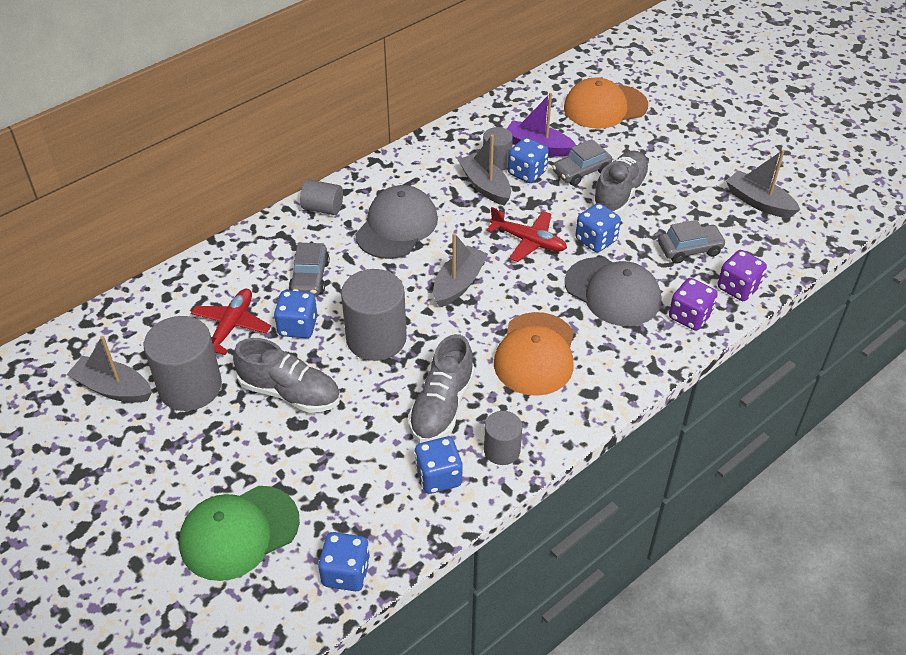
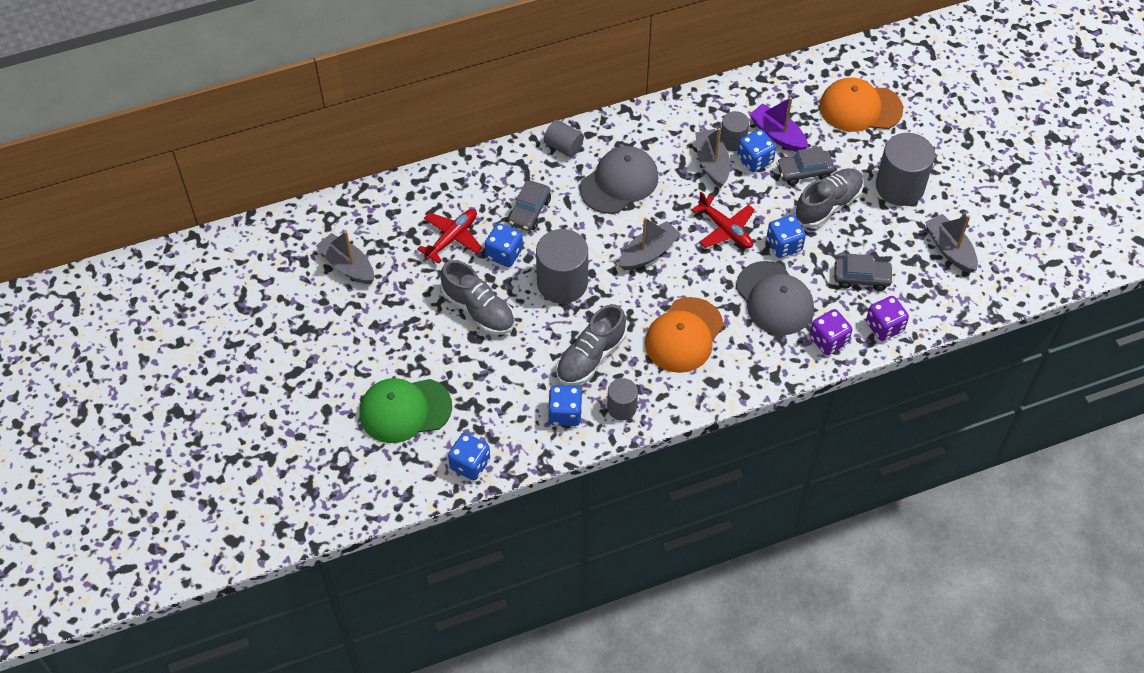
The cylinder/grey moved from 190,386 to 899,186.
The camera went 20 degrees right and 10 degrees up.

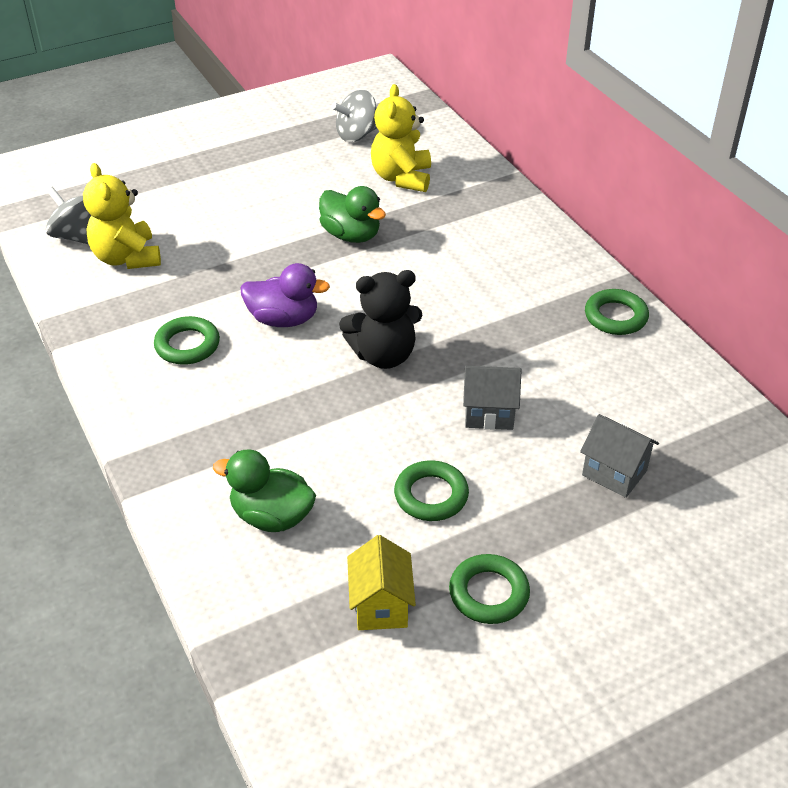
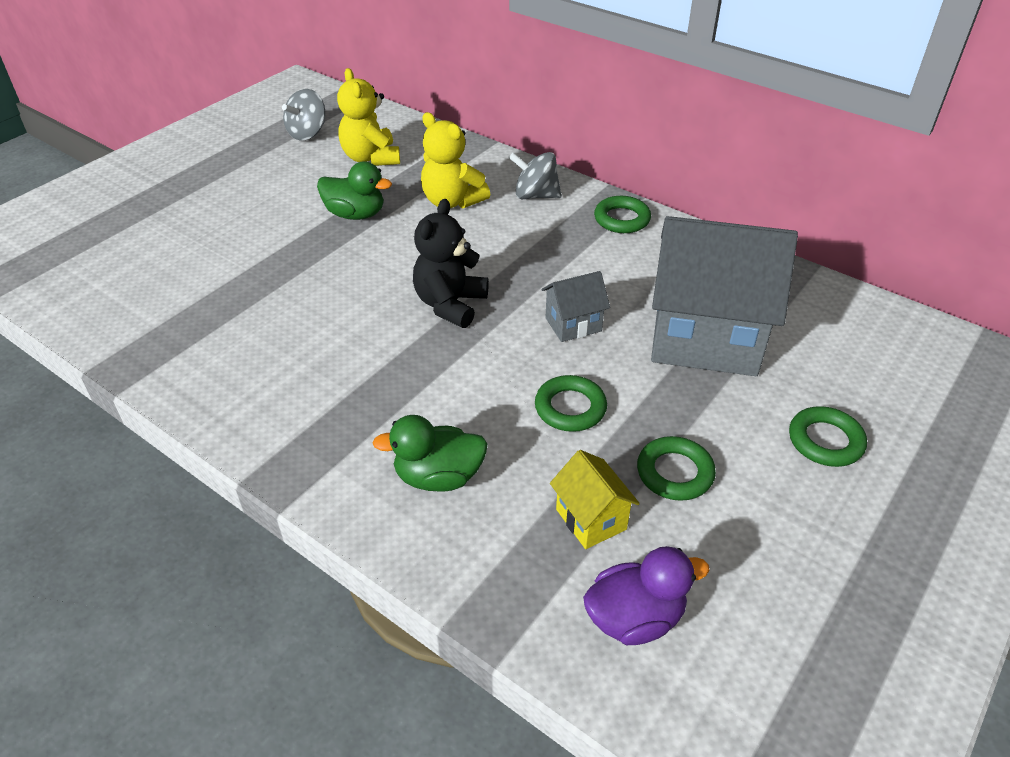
The spinning top/grey moved from 77,236 to 535,195.
The teddy bear/yellow moved from 127,258 to 452,201.
The ring/green moved from 187,345 to 825,441.
The duck/purple moved from 283,319 to 635,618.
The teddy bear/black at 383,355 turned 150 degrees clockwise.
The house/grey at 614,473 changed to 2.25 times the size.
The camera went 25 degrees left and 0 degrees up.

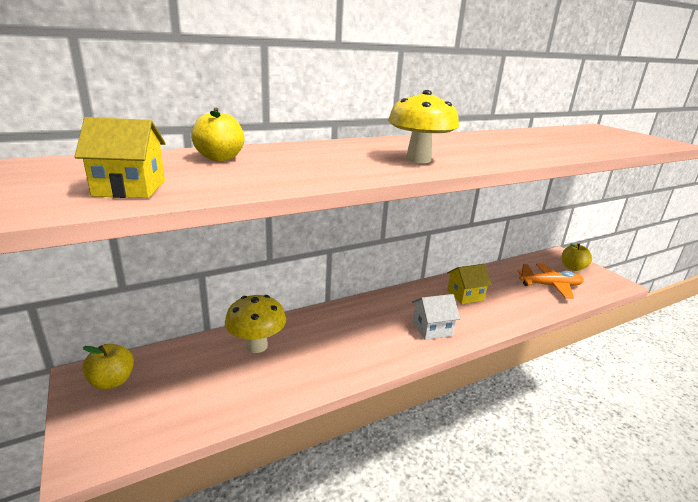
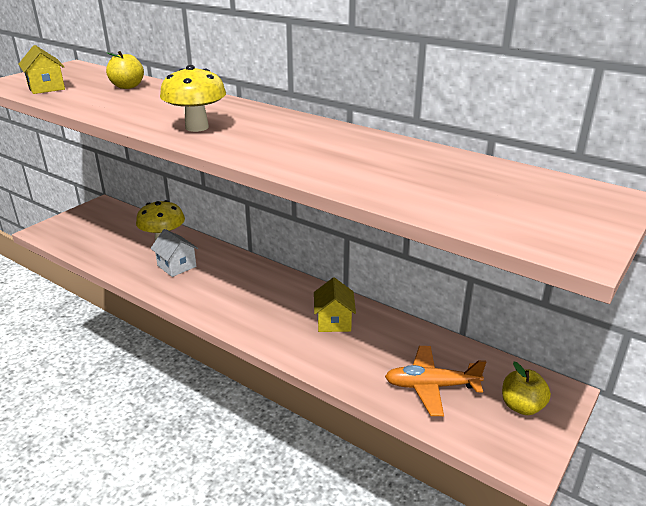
The apple/yellow at 112,381 disappeared.
The house/white moved from 432,329 to 177,266.
The house/yellow at 465,295 turned 45 degrees clockwise.
The plane/orange at 550,286 turned 120 degrees clockwise.
The camera went 65 degrees right and 5 degrees up.

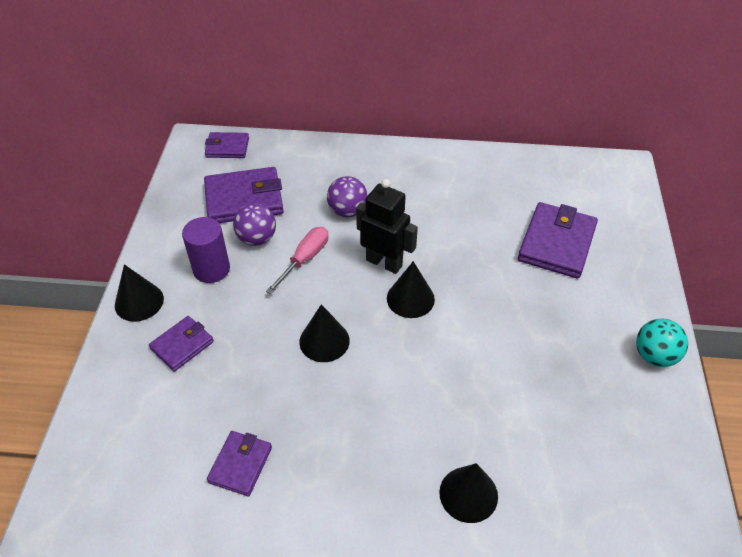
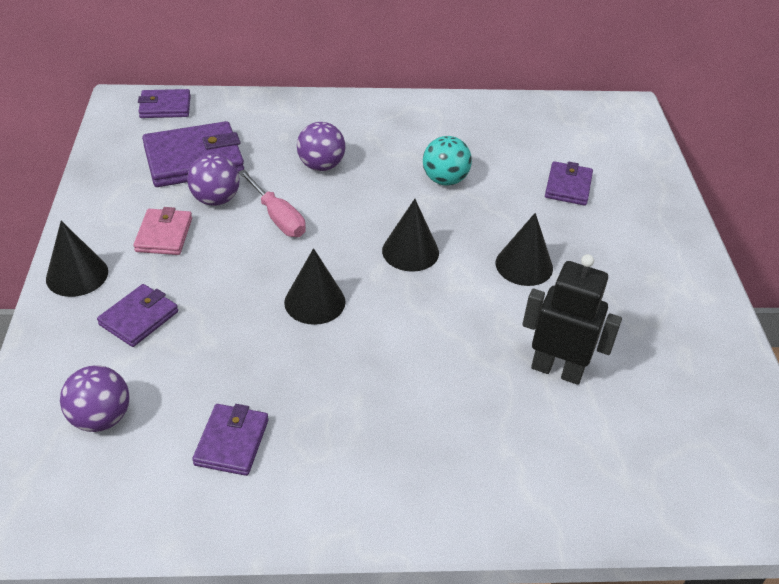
The cylinder/purple at 211,269 was replaced by the wallet/pink at 164,235.
The screwdriver/pink at 305,259 turned 120 degrees clockwise.
The robot/black moved from 384,262 to 557,370.
The cone/black moved from 468,494 to 524,265.
The wallet/purple at 557,243 changed to 0.58 times the size.
The ball/turquoise moved from 654,356 to 445,180.
The ball/purple at 101,418 appeared.
The camera went 10 degrees left and 5 degrees down.

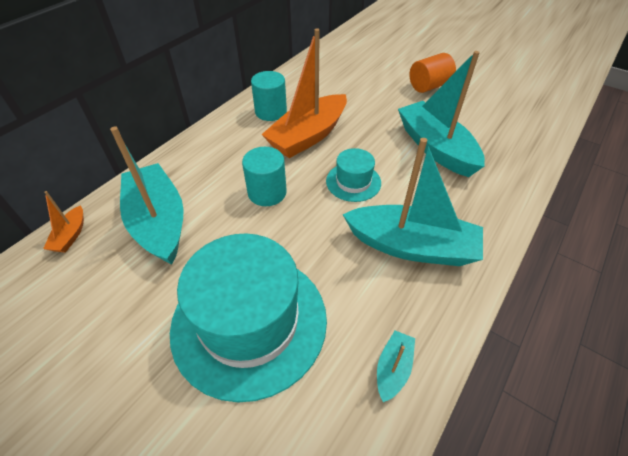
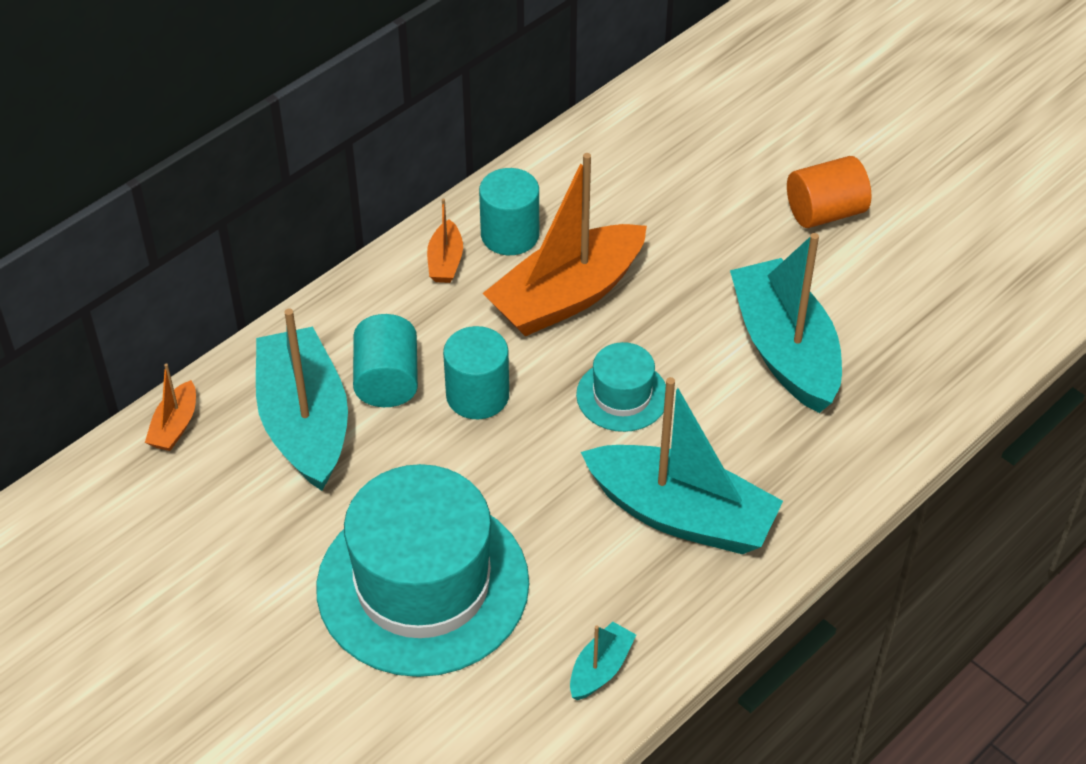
The cylinder/turquoise at 387,380 appeared.
The boat/orange at 445,261 appeared.
The camera went 10 degrees right and 0 degrees up.

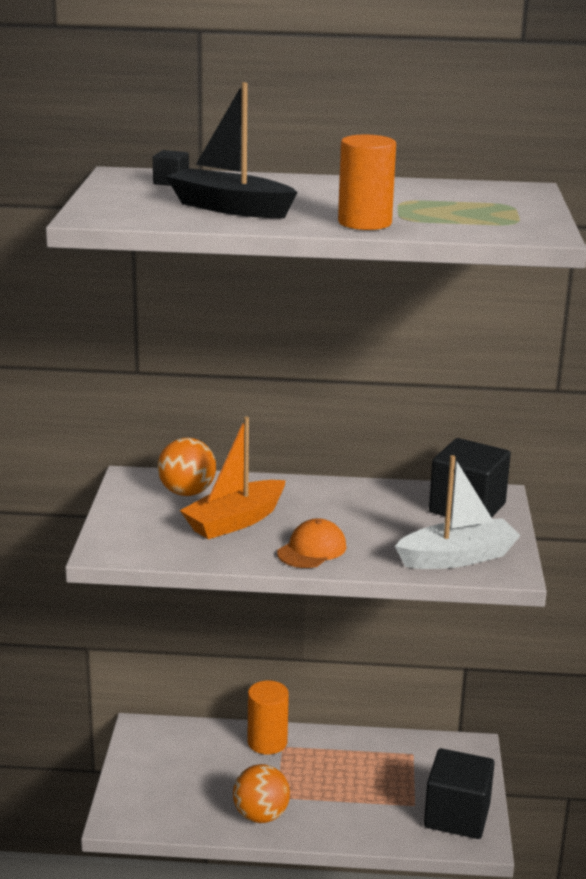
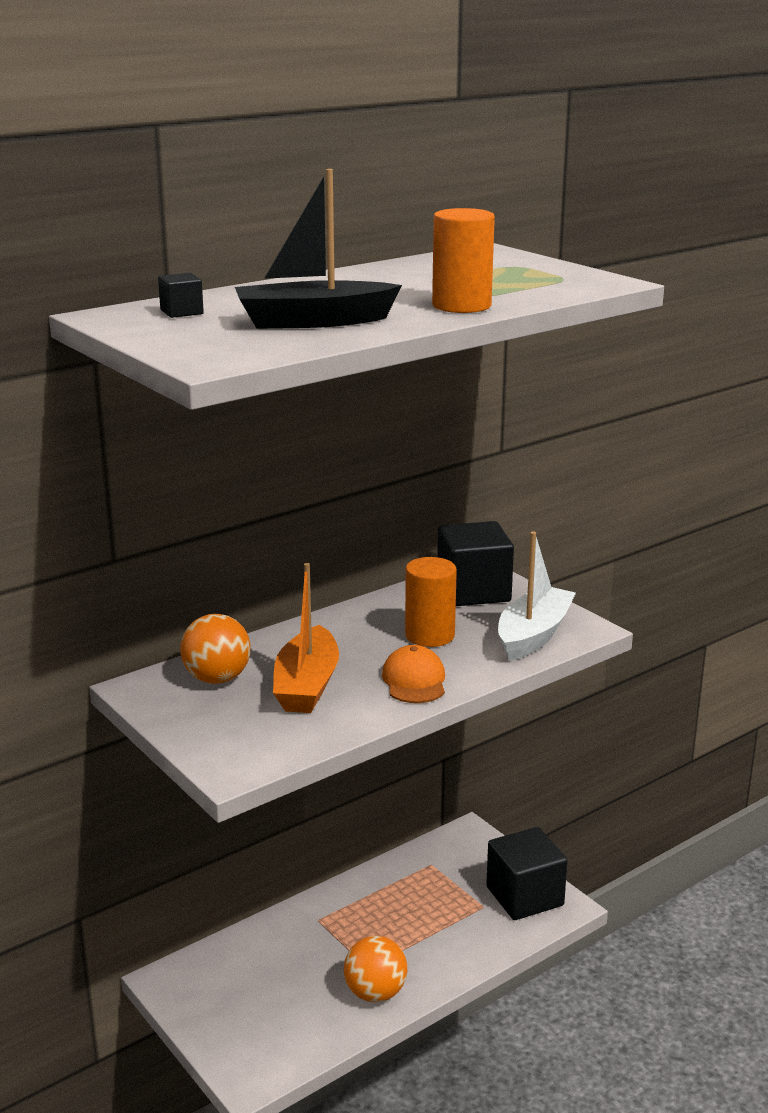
The cylinder/orange moved from 267,742 to 429,635.
The camera went 40 degrees left and 0 degrees up.

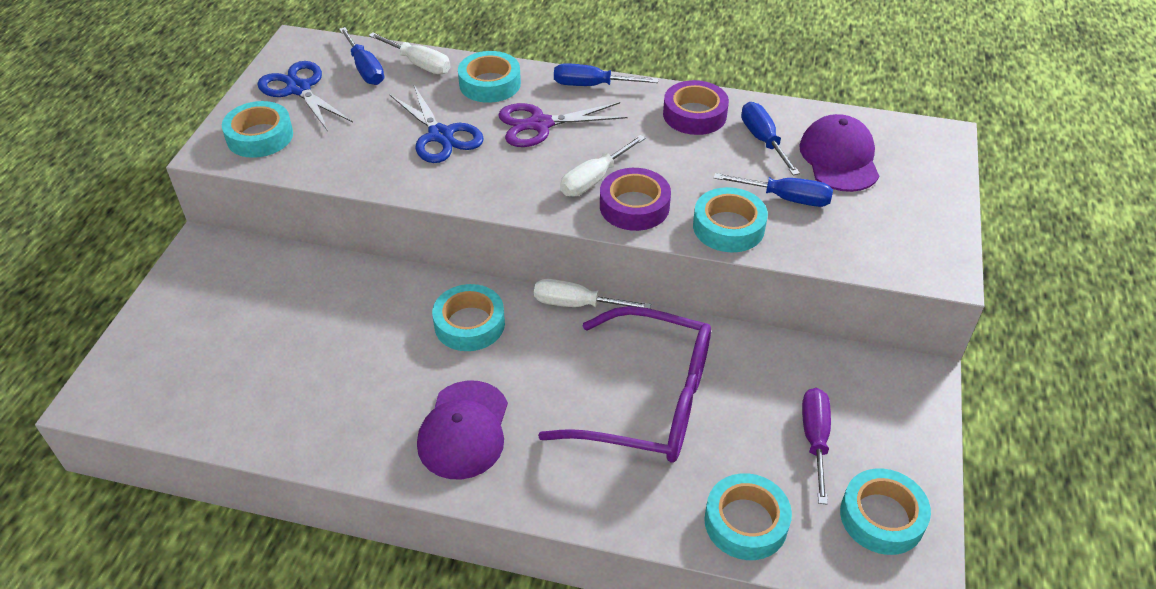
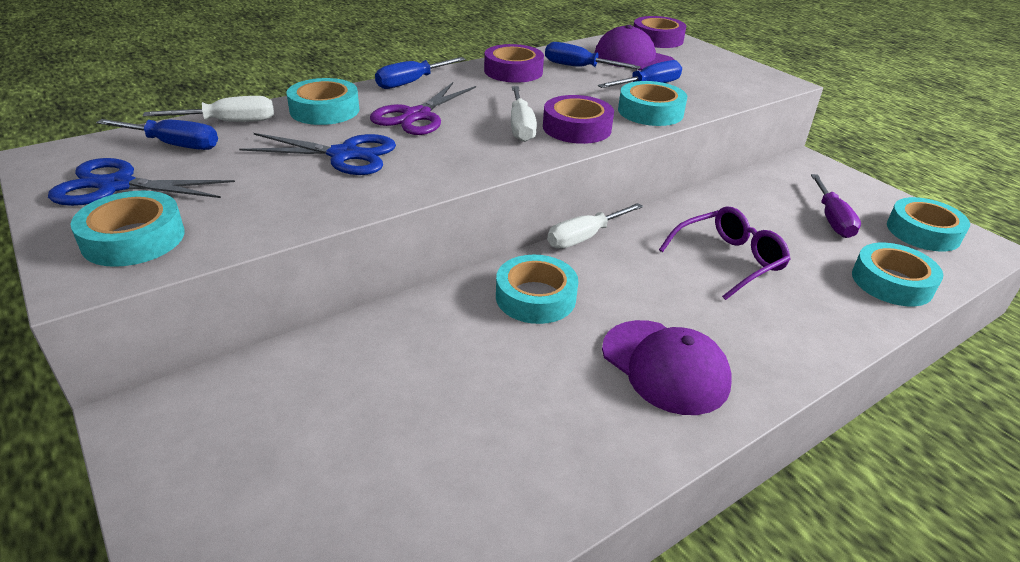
The glasses/purple at 648,401 changed to 0.61 times the size.
The screwdriver/purple at 815,440 turned 135 degrees counterclockwise.
The tape/purple at 657,39 appeared.
The camera went 50 degrees left and 10 degrees down.

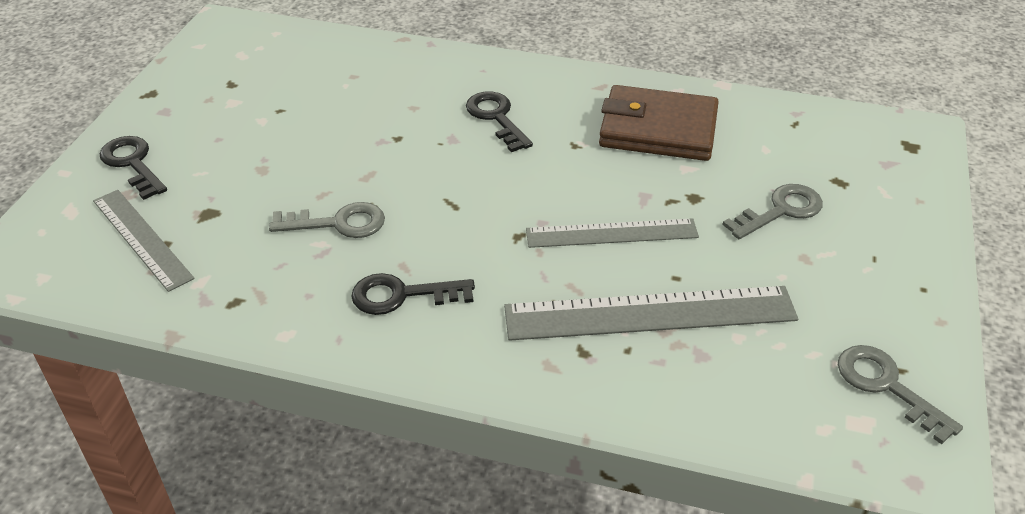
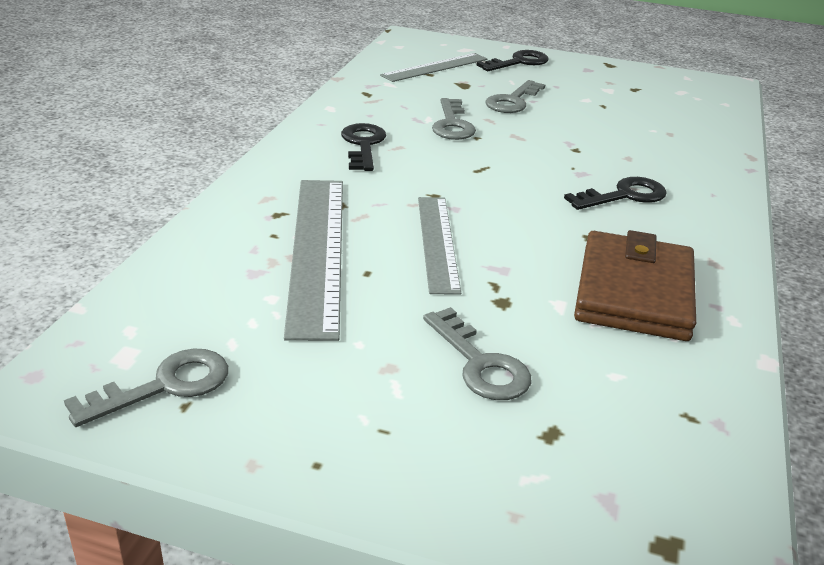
The key/grey at 513,101 appeared.
The camera went 90 degrees right and 10 degrees down.

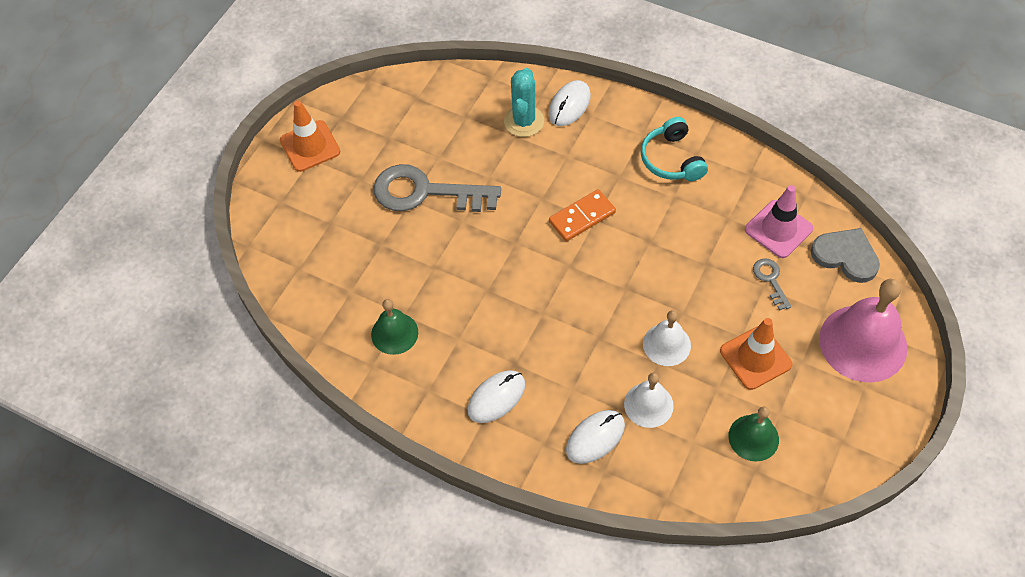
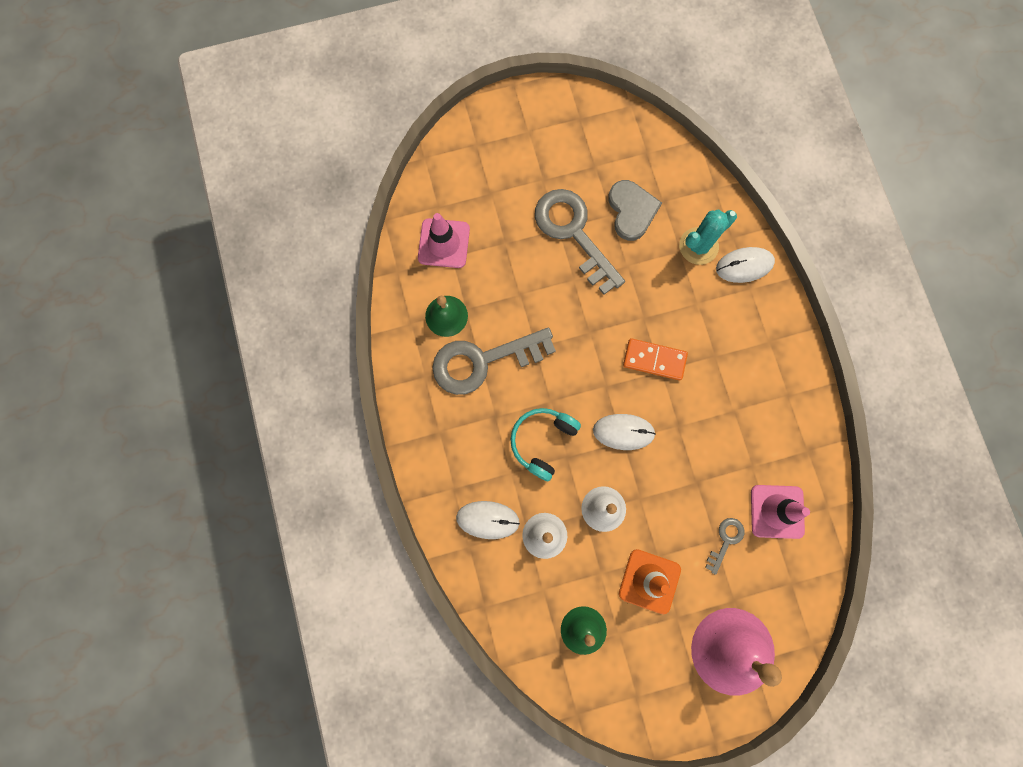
The traffic cone/orange at 310,146 disappeared.
The mouse/white moved from 496,397 to 623,432.
The headphones/turquoise moved from 671,159 to 542,441.
The heart/grey moved from 846,256 to 631,211.
The traffic cone/pink at 444,243 appeared.
The key/grey at 483,361 appeared.
The camera went 45 degrees right and 20 degrees up.

